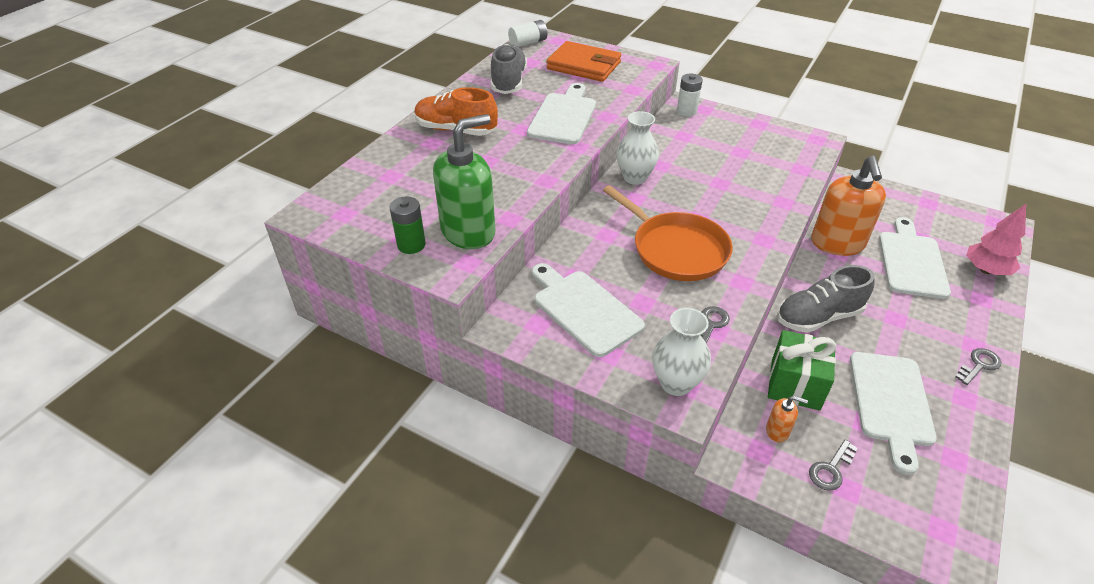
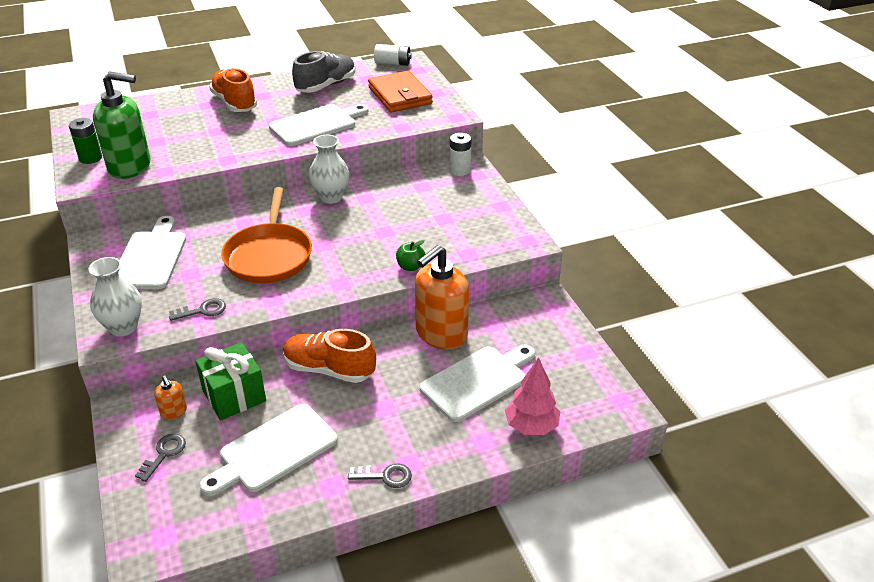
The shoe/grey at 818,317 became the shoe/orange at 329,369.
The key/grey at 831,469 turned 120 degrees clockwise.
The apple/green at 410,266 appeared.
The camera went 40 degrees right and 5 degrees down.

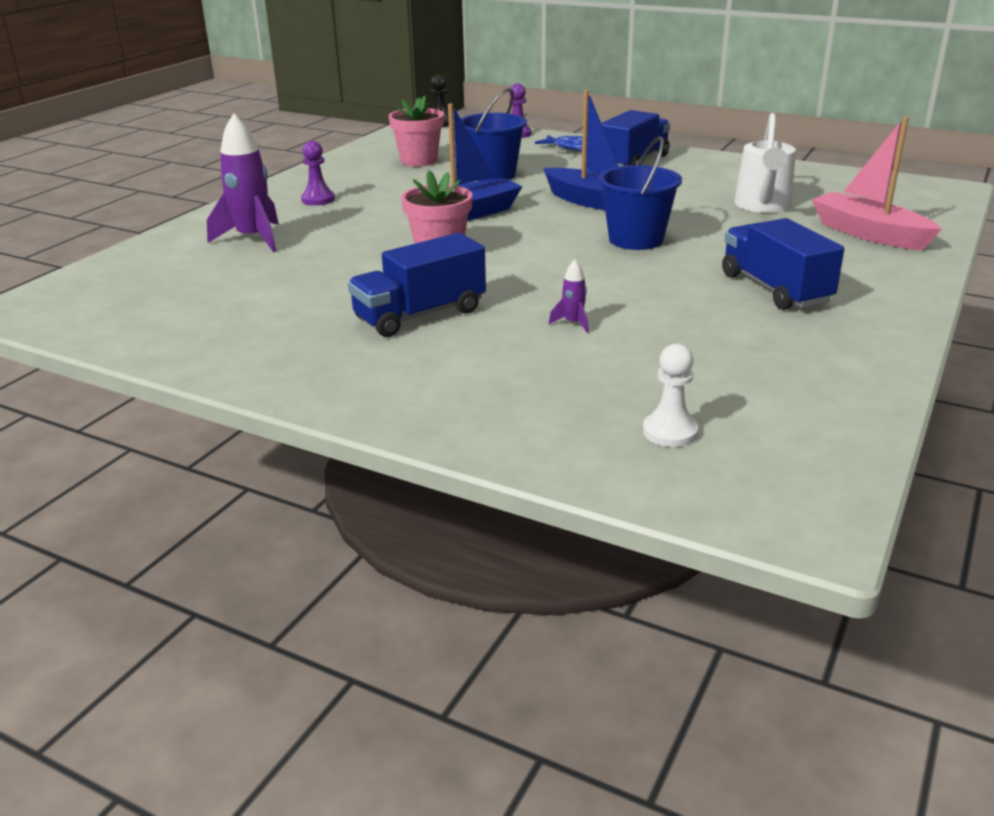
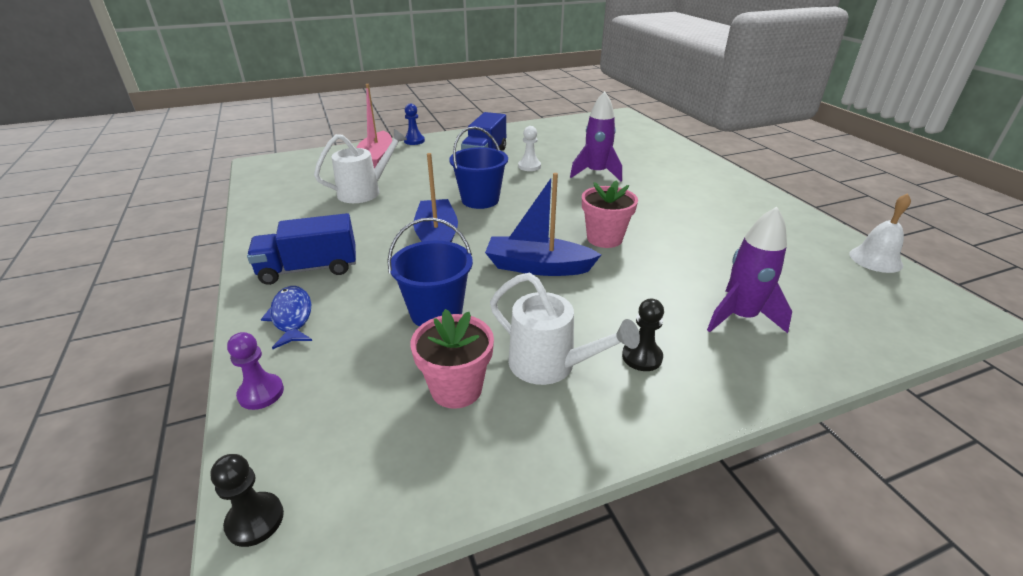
The pawn/purple at 318,200 became the pawn/black at 642,357.
The truck/blue at 420,315 disappeared.
The rocket/purple at 573,323 changed to 2.22 times the size.
The pawn/white moved from 670,432 to 529,166.
The pawn/blue at 414,141 appeared.
The watering can/white at 551,365 appeared.
The bell/white at 875,259 appeared.
The camera went 140 degrees left and 5 degrees up.

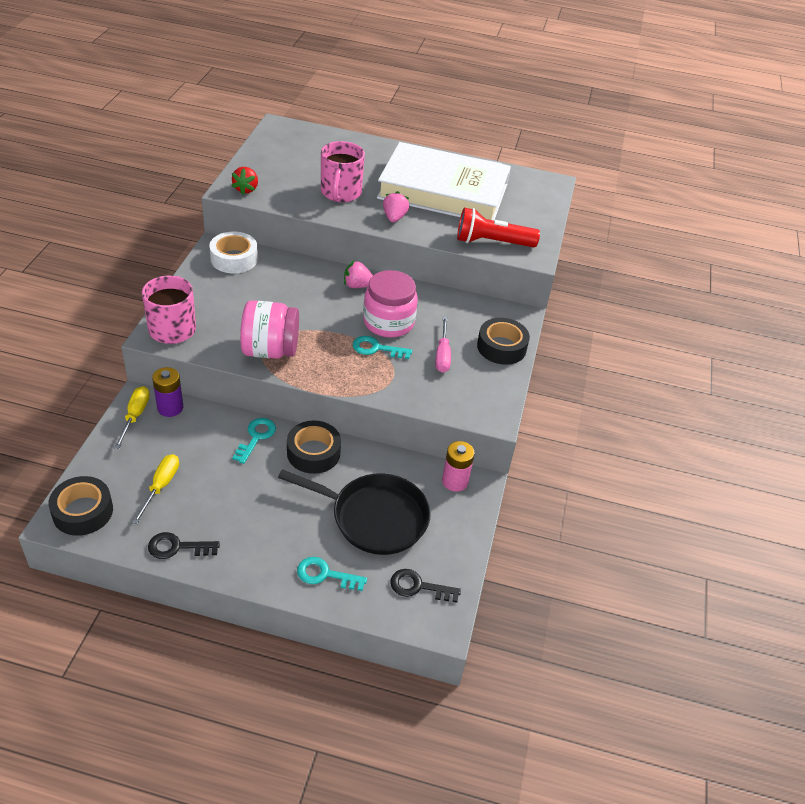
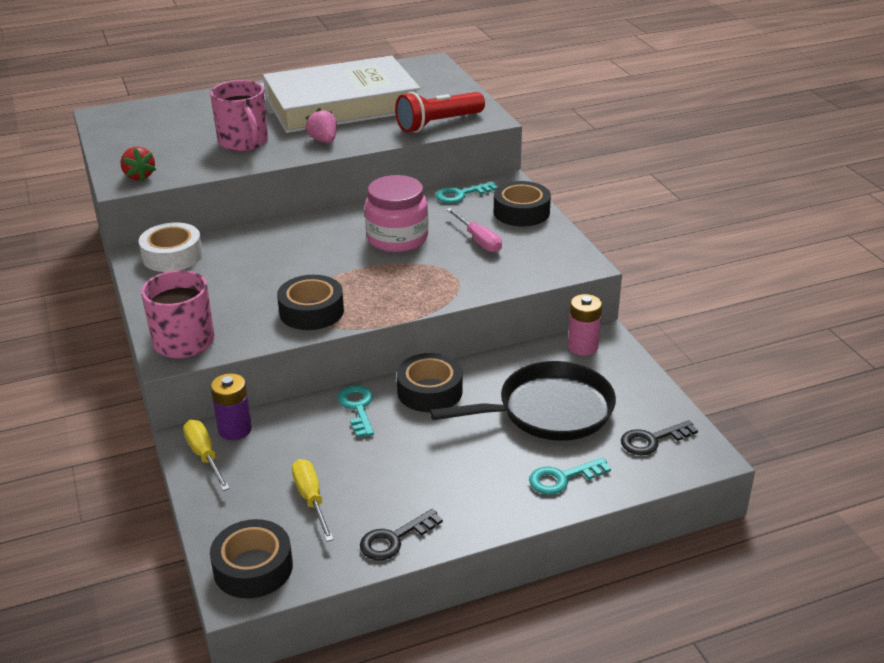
The jar/pink at 270,350 was replaced by the tape/black at 311,311.
The strawberry/pink at 357,285 disappeared.
The key/turquoise moved from 376,348 to 461,194.
The camera went 30 degrees left and 10 degrees down.

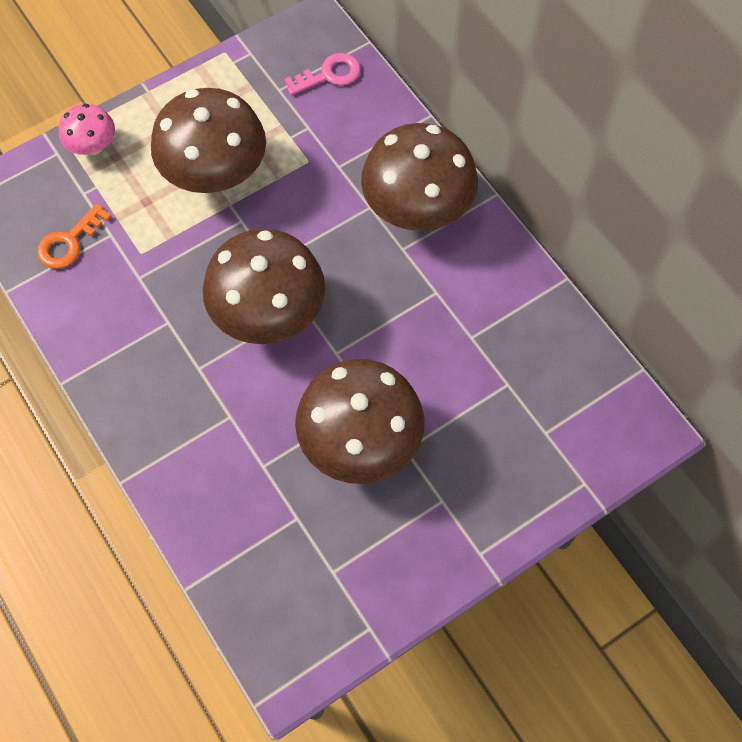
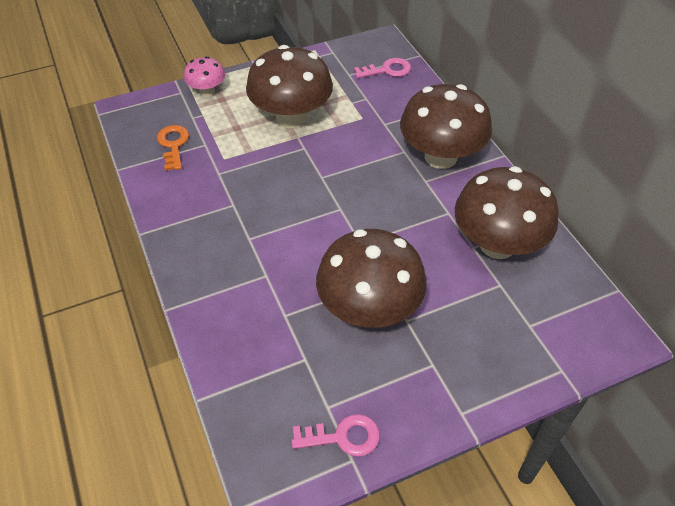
The key/orange at 69,242 turned 120 degrees clockwise.
The mushroom/brown moved from 268,313 to 497,244.
The key/pink at 343,437 appeared.
The camera went 10 degrees right and 15 degrees down.

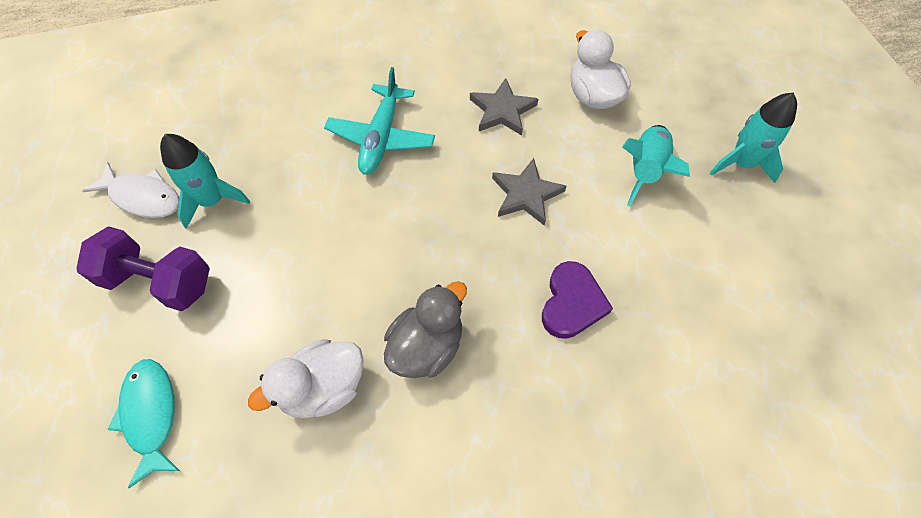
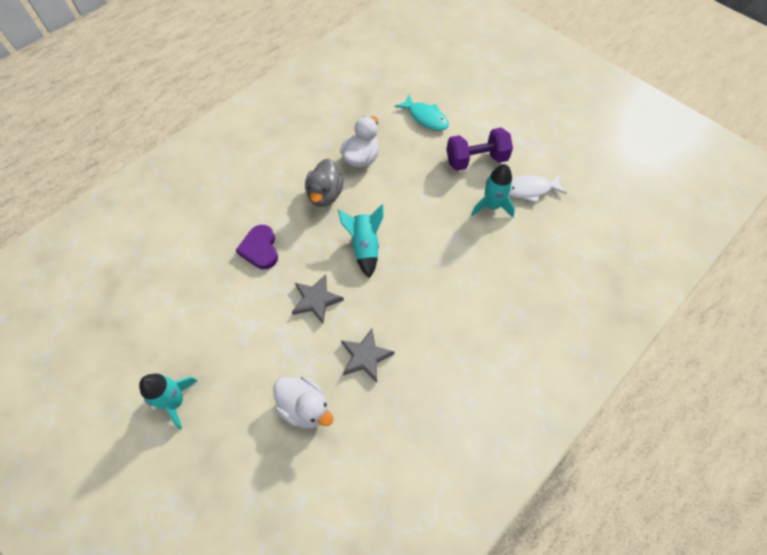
The plane/turquoise at 381,138 disappeared.
The rocket/turquoise moved from 645,170 to 365,247.
The camera went 150 degrees right and 0 degrees up.

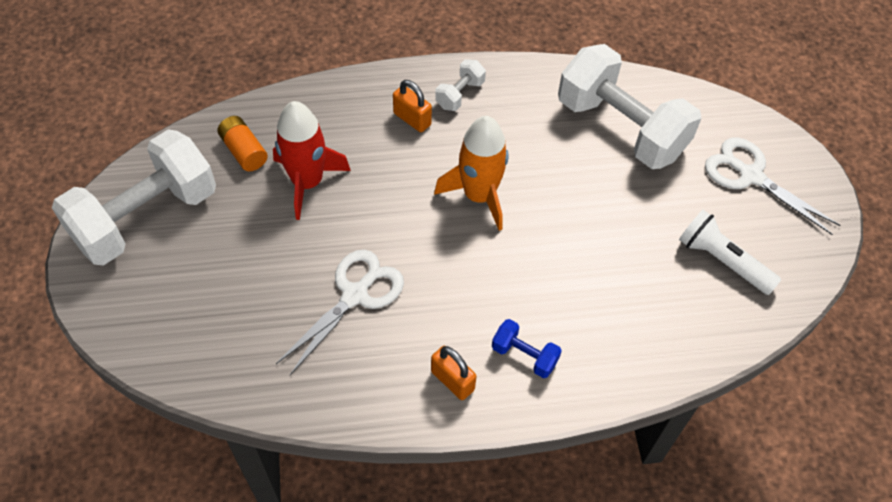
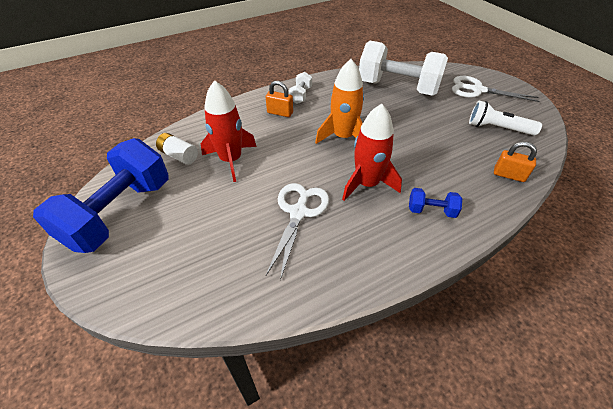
The dumbbell/white at 146,217 became the dumbbell/blue at 120,213.
The battery/orange at 244,151 became the battery/white at 179,155.
The padlock/orange moved from 452,380 to 509,175.
The rocket/red at 367,184 appeared.
The camera went 20 degrees left and 10 degrees down.

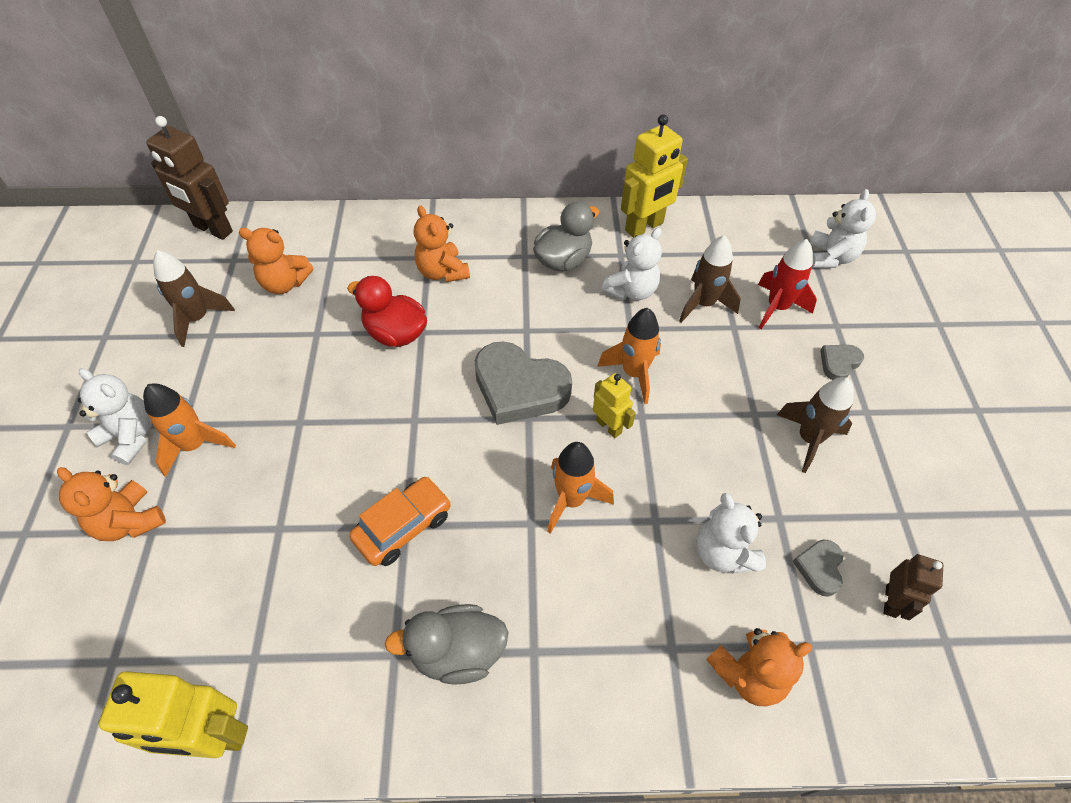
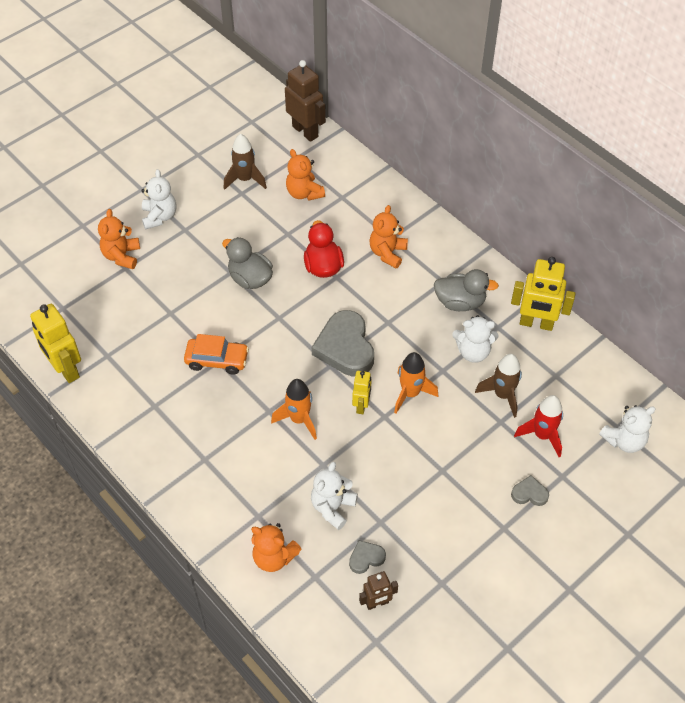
The rocket/orange at 195,445 disappeared.
The robot/brown at 213,229 turned 150 degrees clockwise.
The duck/grey moved from 457,652 to 250,278.
The rocket/brown at 809,439 disappeared.
The camera went 50 degrees right and 0 degrees up.

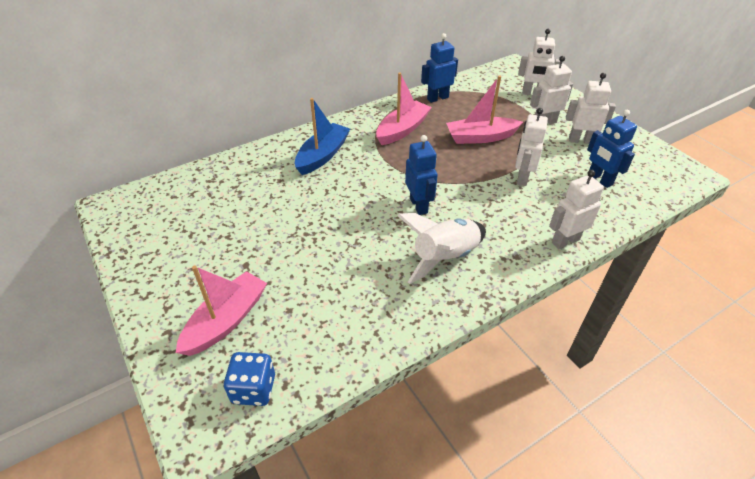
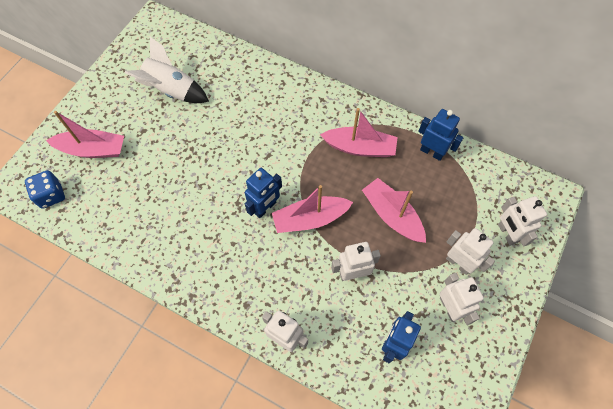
The boat/blue at 322,155 disappeared.
The rocket/white moved from 445,257 to 172,90.
The boat/pink at 310,219 appeared.
The camera went 60 degrees right and 20 degrees up.

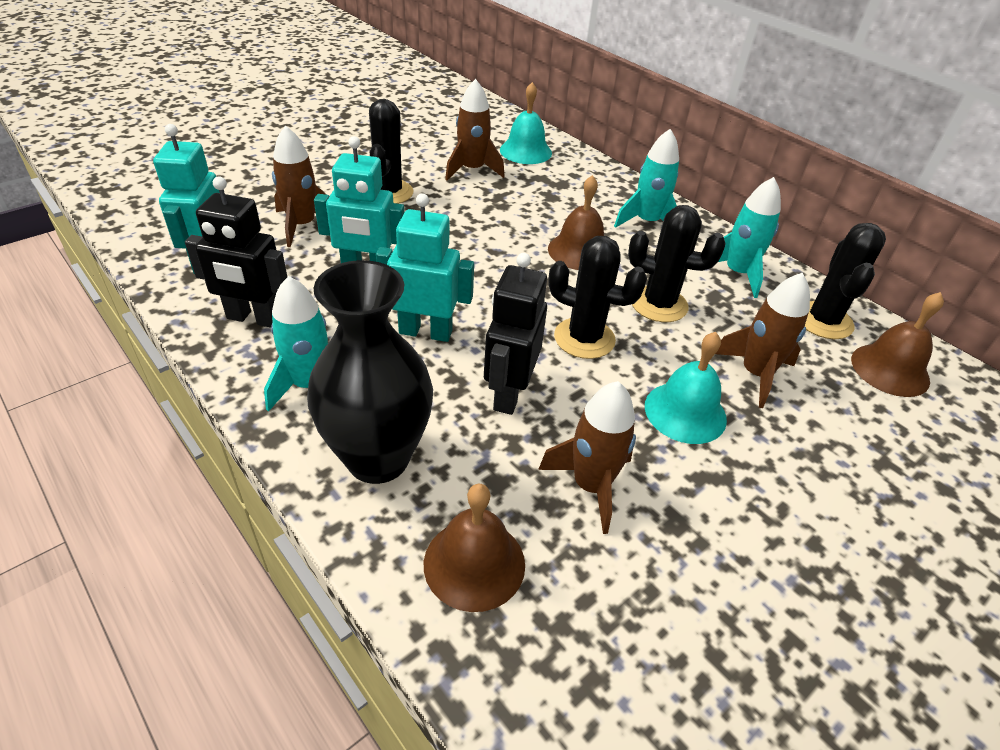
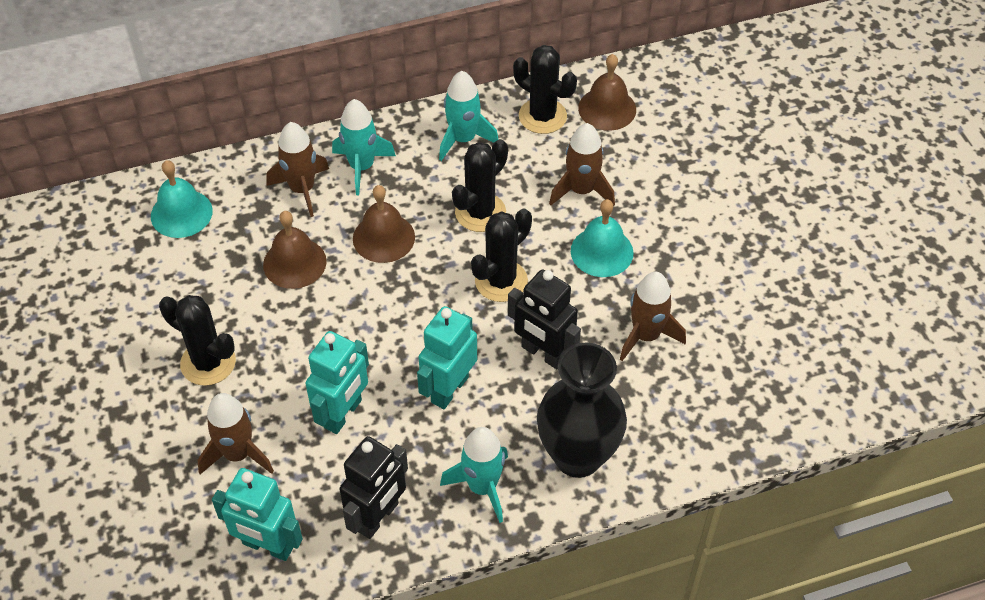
The bell/brown moved from 474,563 to 294,263.
The rocket/brown moved from 472,170 to 302,189.
The camera went 65 degrees left and 10 degrees up.

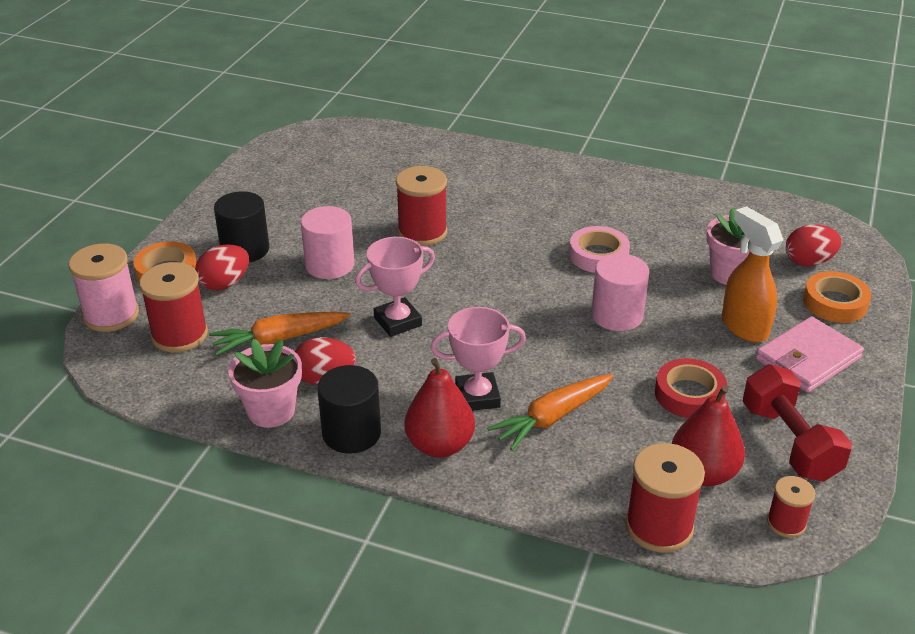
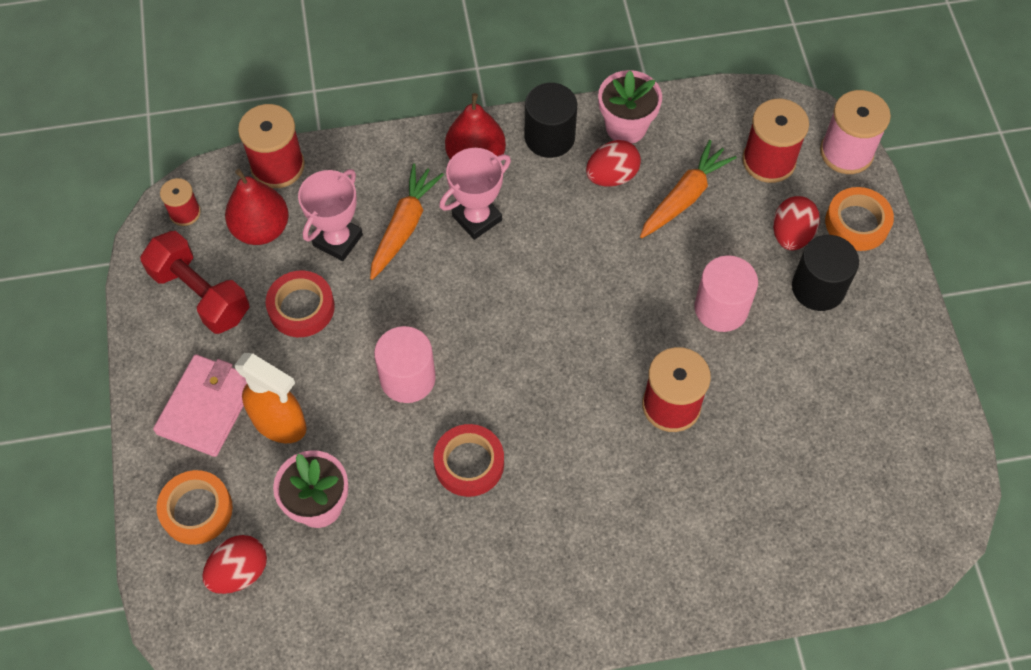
The trophy/pink moved from 397,321 to 338,240.
The tape/pink at 598,255 became the tape/red at 469,463.
The camera went 150 degrees right and 25 degrees up.

